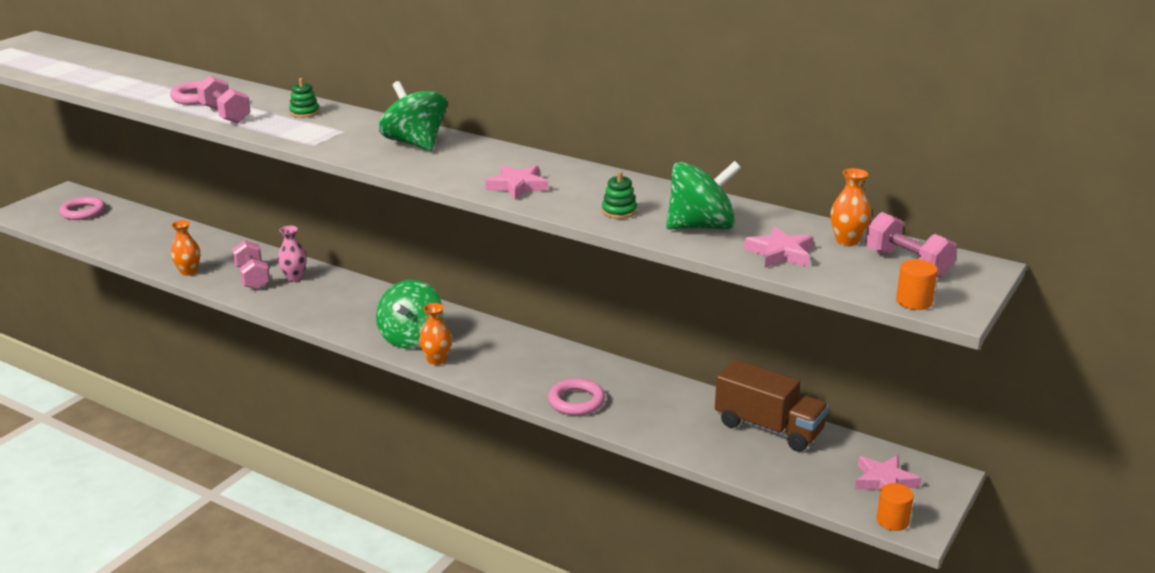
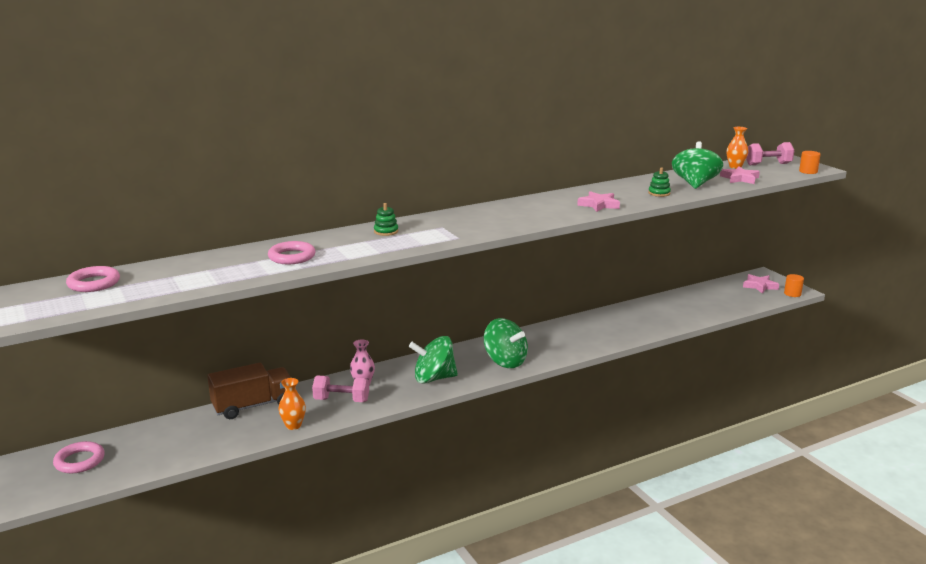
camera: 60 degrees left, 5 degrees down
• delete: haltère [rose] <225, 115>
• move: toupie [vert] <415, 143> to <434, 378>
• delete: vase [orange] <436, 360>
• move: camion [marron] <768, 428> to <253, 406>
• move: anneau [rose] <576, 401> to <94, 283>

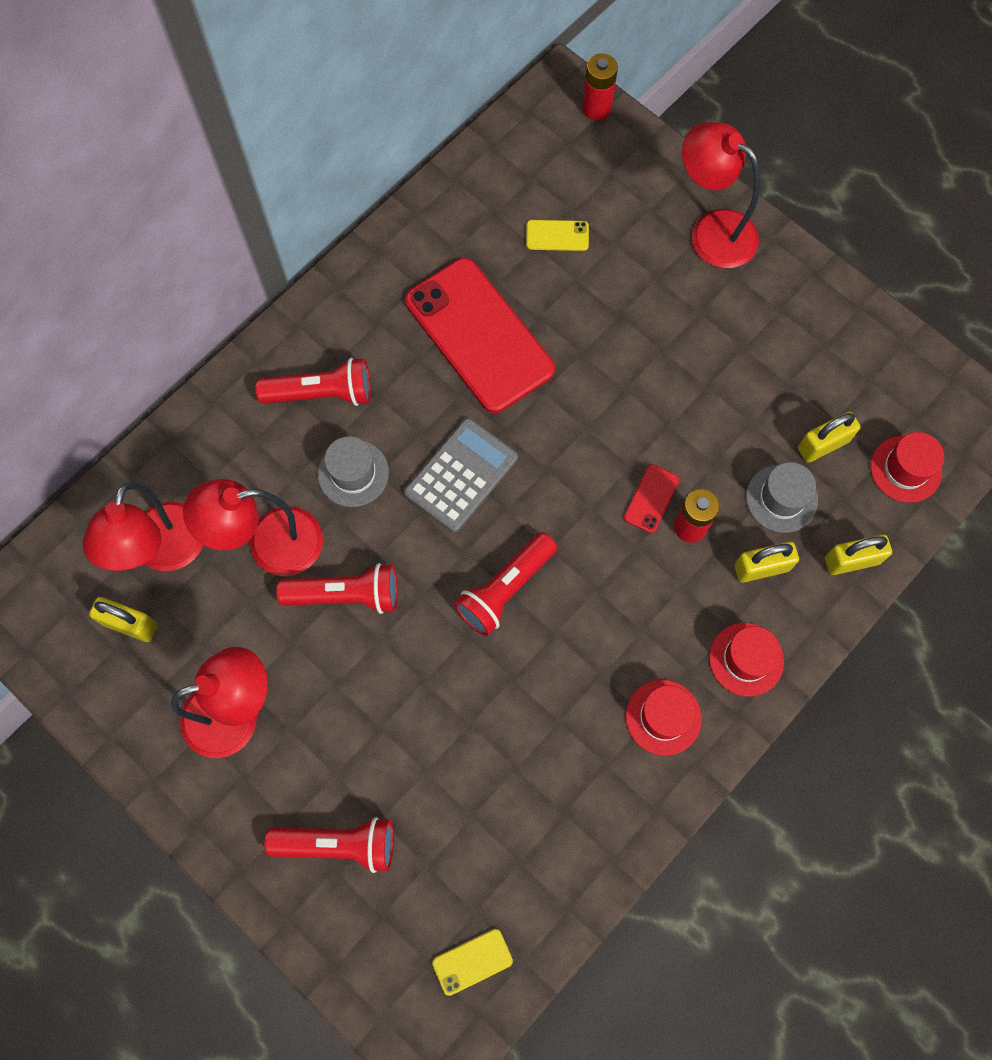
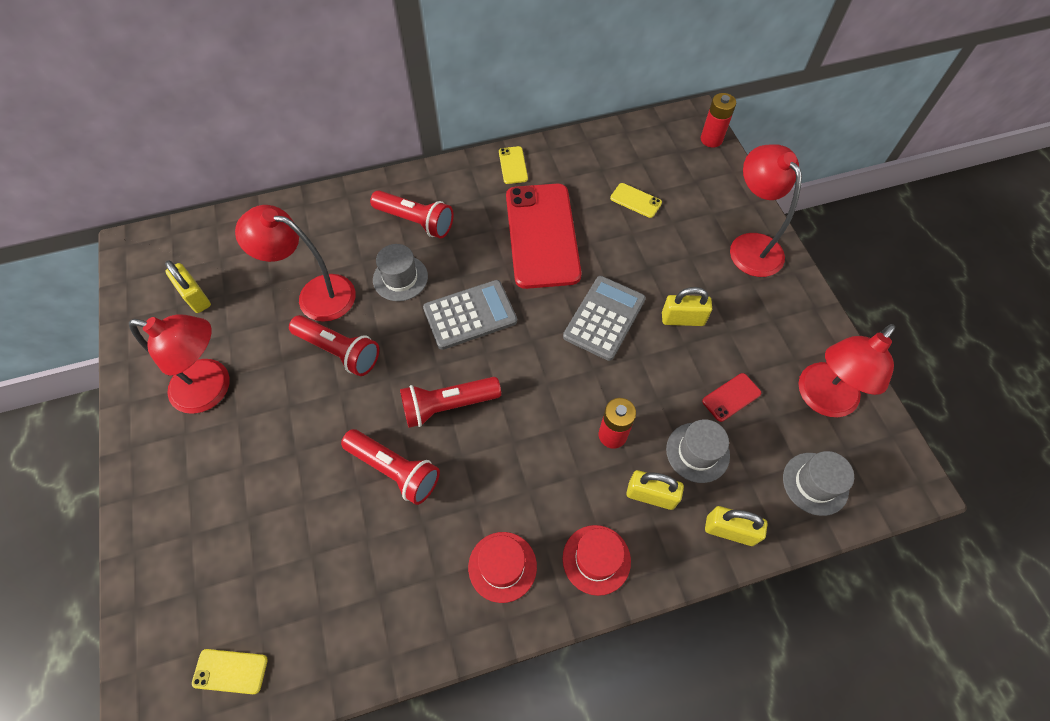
camera: 30 degrees right, 10 degrees down
• move: cadenas [jaune] <823, 444> to <682, 319>
• recolor: chapeau [rouge] <905, 469> to chapeau [gris] <815, 483>
• move: téléphone [rouge] <651, 498> to <731, 397>
• move: lampe [rouge] <164, 552> to <821, 399>
• move: lampe de poche [rouge] <339, 844> to <395, 470>
• insert: téléphone [jaune] <513, 165>
• insert: calculatrice [gris] <604, 318>

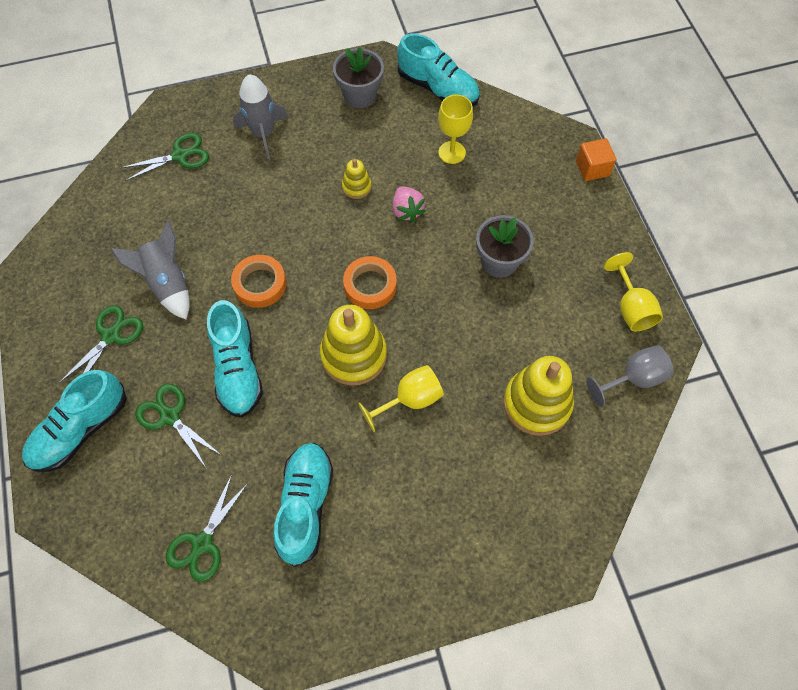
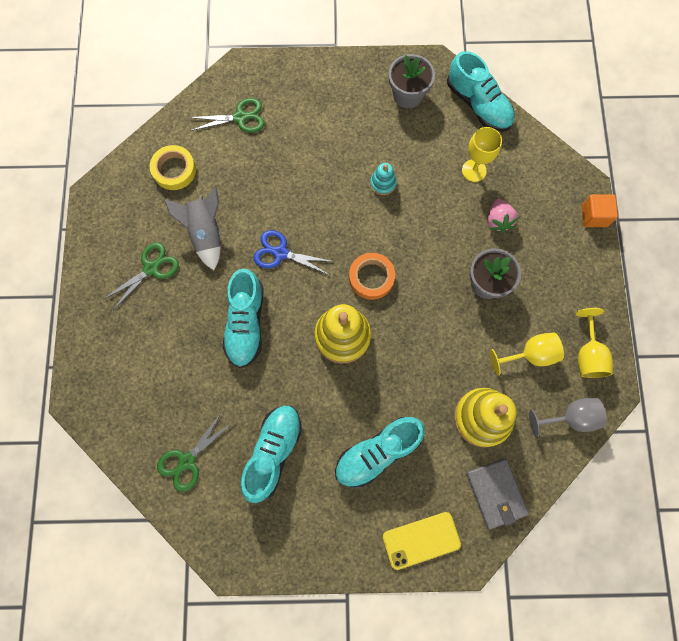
camera: 15 degrees right, 10 degrees up
• delete: fusée [gris] <263, 134>
• recolor: jouet à empiler [jaune] <356, 187> to jouet à empiler [turquoise] <383, 183>
• move: fraise [rose] <407, 211> to <498, 220>
• replace: ruban adhésif [orange] <260, 284> to ciseaux [bleu] <280, 253>
• move: verre à pied [jaune] <410, 400> to <530, 355>
• move: chaussure [turquoise] <80, 429> to <377, 453>
• delete: ciseaux [vert] <170, 416>
• insert: ruban adhésif [jaune] <174, 170>
• insert: portefeuille [gris] <496, 493>
• insert: téléphone [jaune] <421, 540>

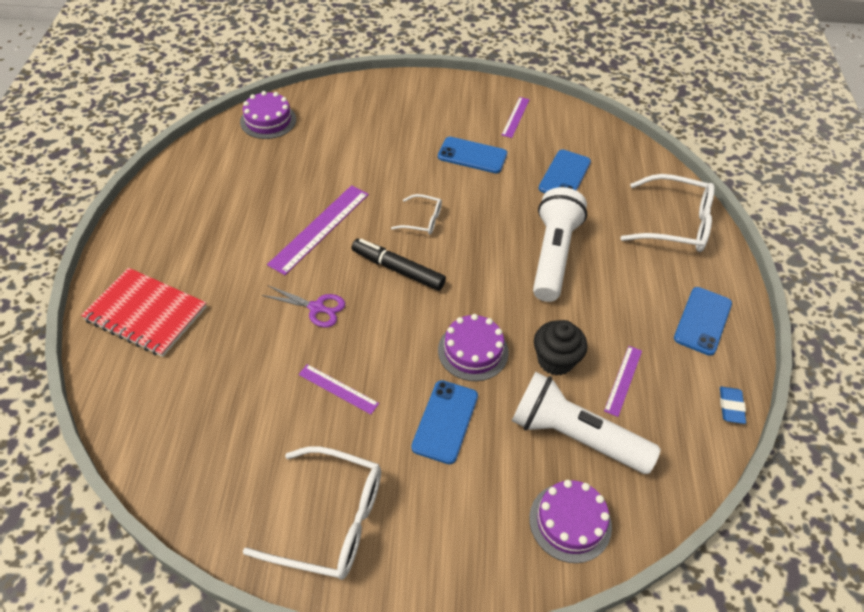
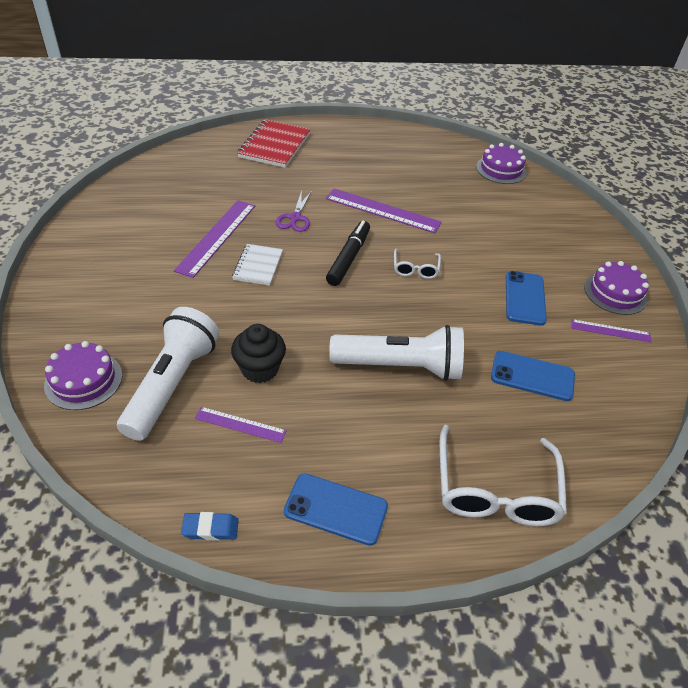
camera: 80 degrees right, 5 degrees down
• move: gâteau [violet] <473, 351> to <615, 293>
• resize: règle [violet] <338, 389> = <217, 237> x1.79
• delete: téléphone [bleu] <445, 421>
• delete: lunettes [blanc] <331, 521>
• insert: carnet [blanc] <258, 266>

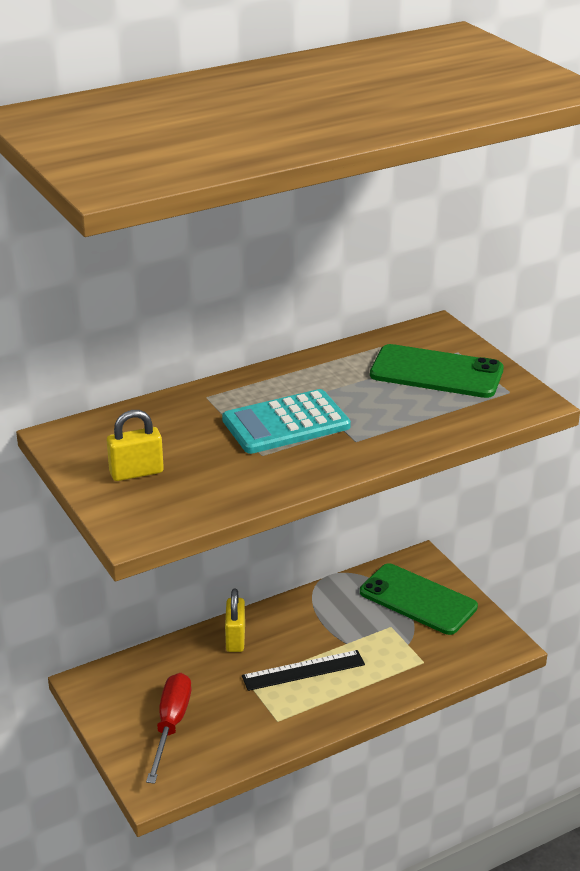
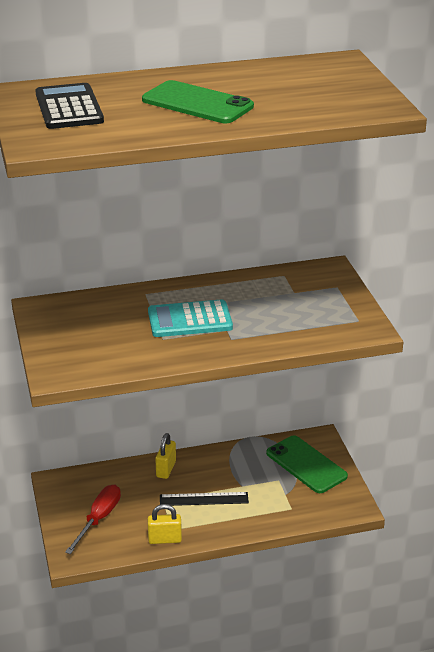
camera: 15 degrees right, 0 degrees up
• move: téléphone [vert] <436, 372> to <197, 103>
• move: cadenas [jaune] <136, 472> to <165, 539>
• insert: calculatrice [noir] <69, 108>

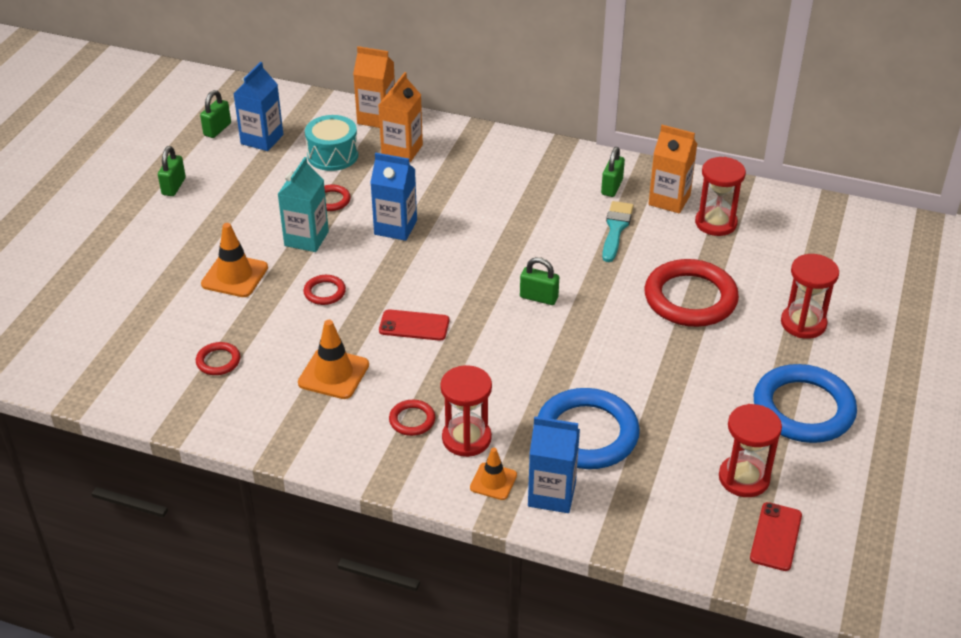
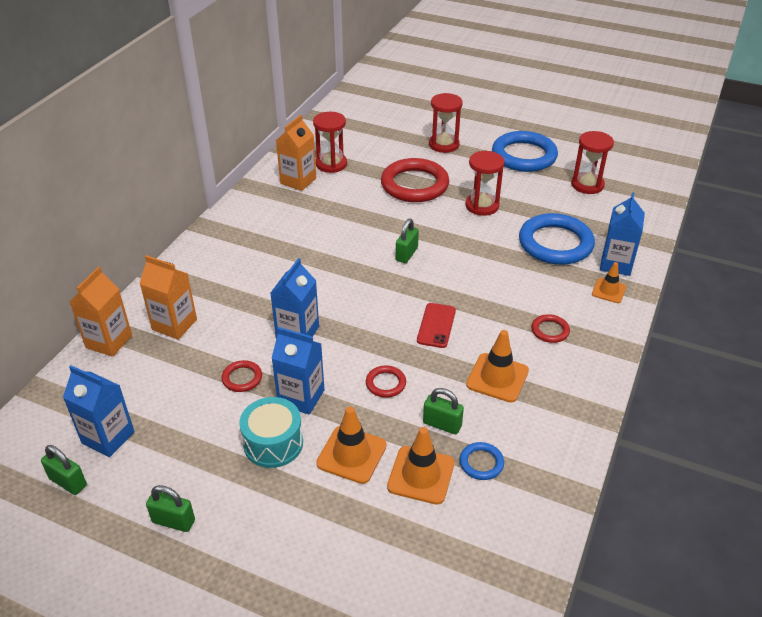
camera: 85 degrees left, 0 degrees up
• move: tambour [turquoise] <333, 155> to <273, 443>
• move: cadenas [vert] <612, 187> to <442, 424>
• recolor: brique de lait [turquoise] <306, 239> to brique de lait [bleu] <301, 397>
• delete: pinceau [turquoise] <616, 229>
• recolor: anneau [rouge] <218, 361> to anneau [bleu] <481, 463>
• move: sablier [rouge] <466, 438> to <482, 206>
• delete: téléphone [rouge] <776, 537>
• insert: cône de chantier [orange] <421, 475>

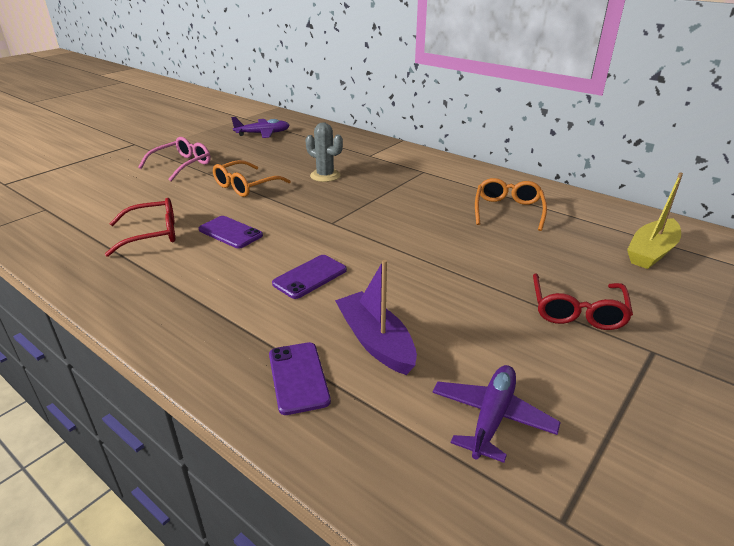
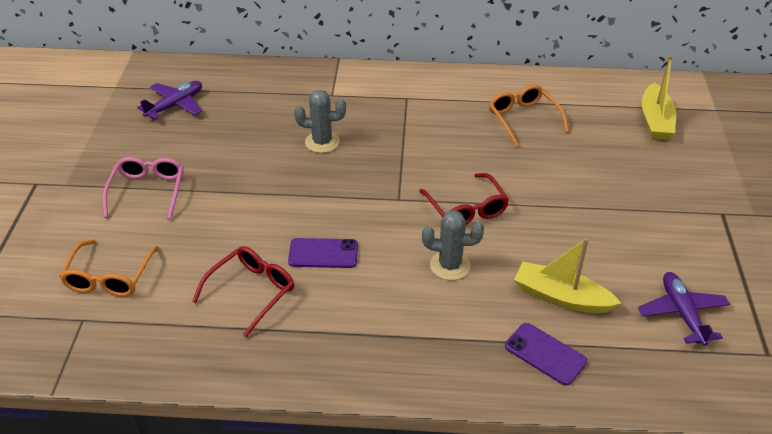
camera: 35 degrees left, 10 degrees up
• move: lunettes [orange] <246, 186> to <109, 277>
• replace: téléphone [violet] <310, 277> to cactus [gris] <450, 265>
• recolor: bateau [violet] <375, 341> to bateau [jaune] <561, 297>
• move: lunettes [rouge] <577, 310> to <466, 209>

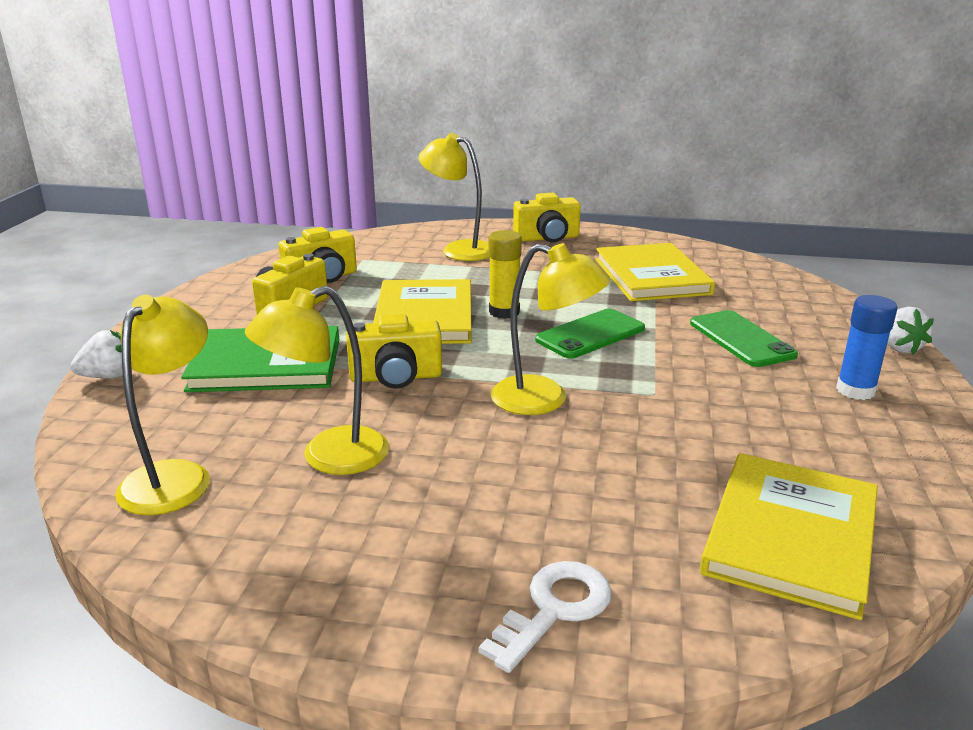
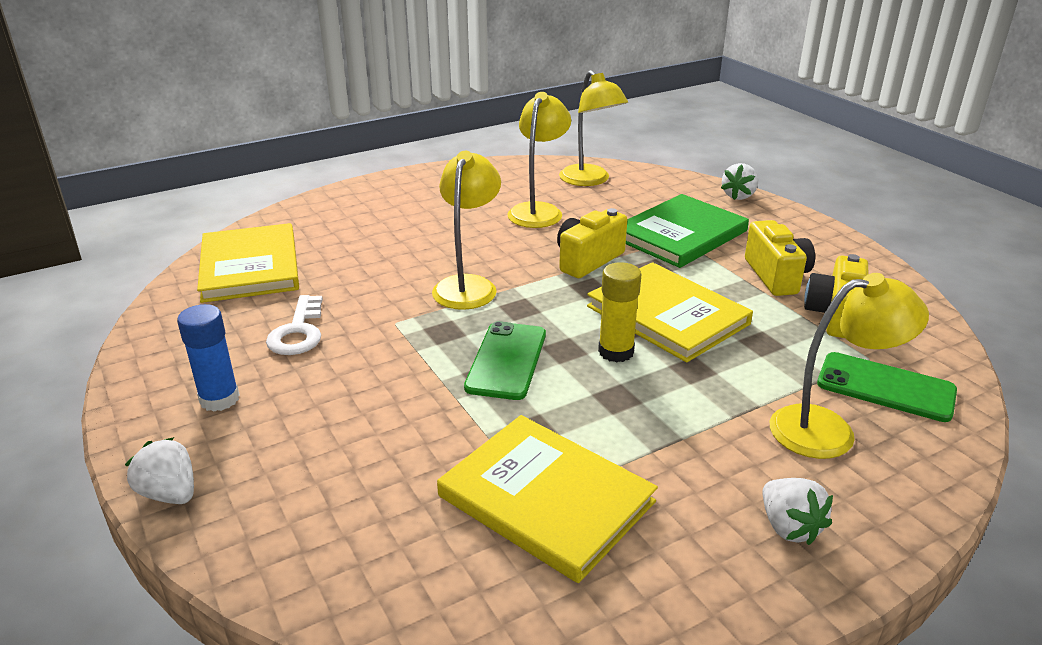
camera: 140 degrees right, 5 degrees up
• replace: appareil photo [jaune] <547, 238> to fraise [blanc] <789, 527>
• rotate: lampe [jaune] <544, 399> = <468, 285> 120 degrees clockwise
• move: téléphone [vert] <741, 339> to <885, 387>
• move: clé [blanc] <554, 609> to <298, 332>

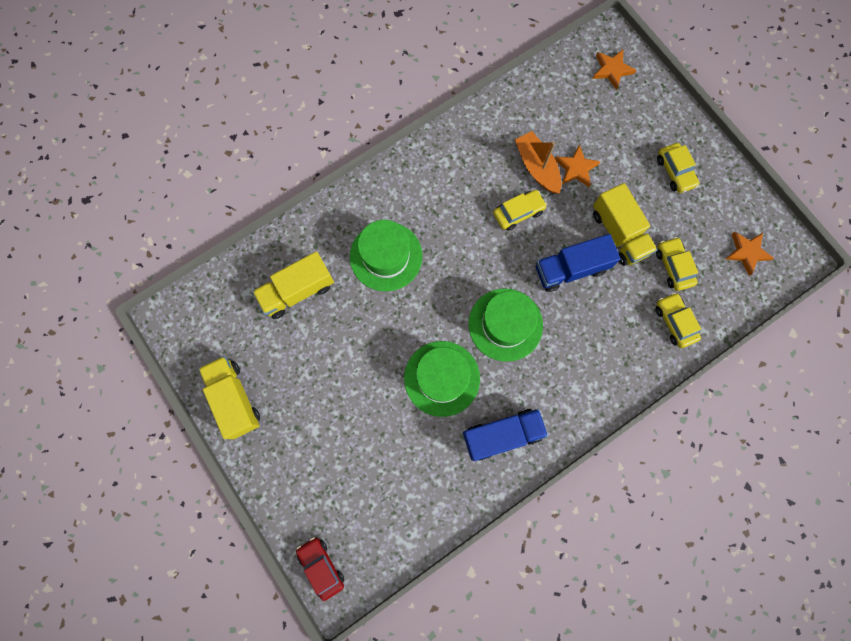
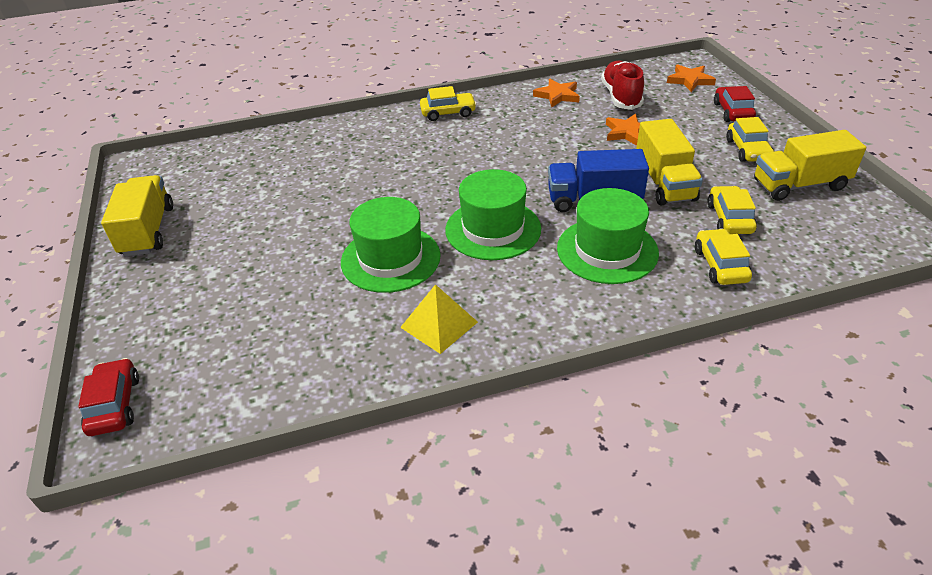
camera: 20 degrees right, 35 degrees down
• delete: bateau [orange] <537, 167>
• move: voiture [jaune] <518, 212> to <448, 113>
• move: chapeau [vert] <386, 256> to <607, 250>
• move: étoile [orange] <747, 252> to <557, 95>
• move: camion [jaune] <297, 291> to <799, 185>
• replace: camion [bleu] <502, 434> to pyramide [jaune] <439, 324>
• insert: chaussure [rouge] <621, 97>
• insert: voiture [rouge] <732, 112>

